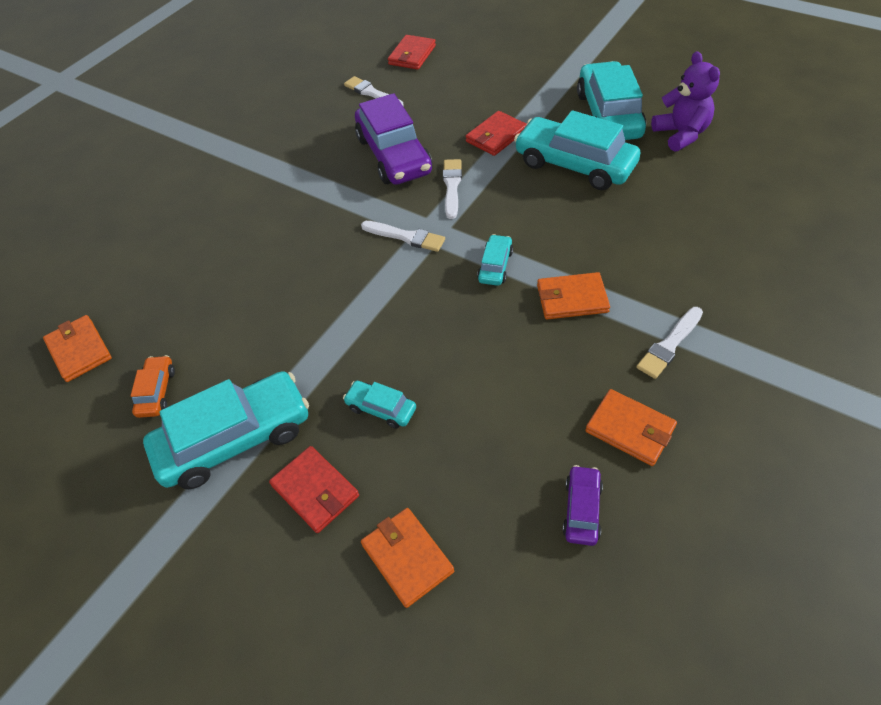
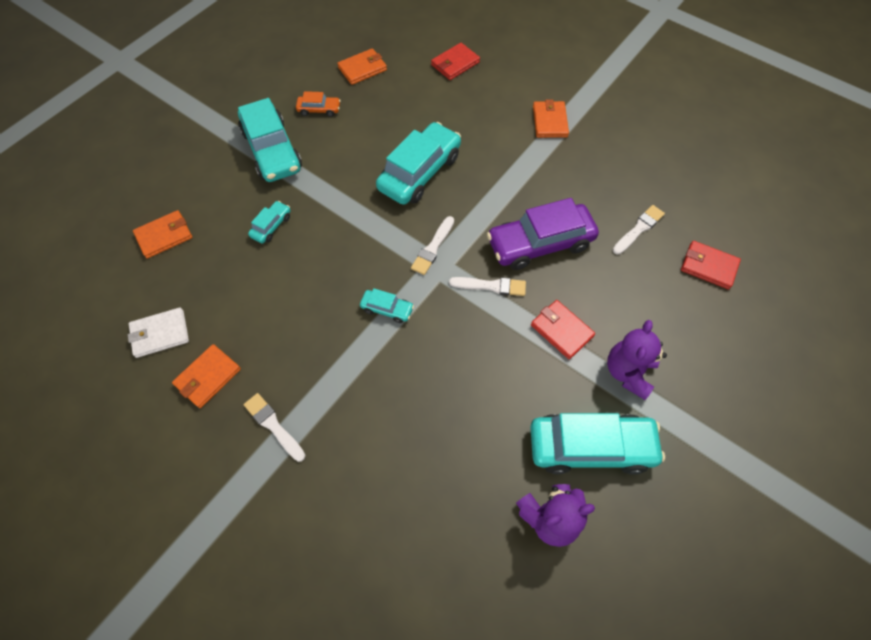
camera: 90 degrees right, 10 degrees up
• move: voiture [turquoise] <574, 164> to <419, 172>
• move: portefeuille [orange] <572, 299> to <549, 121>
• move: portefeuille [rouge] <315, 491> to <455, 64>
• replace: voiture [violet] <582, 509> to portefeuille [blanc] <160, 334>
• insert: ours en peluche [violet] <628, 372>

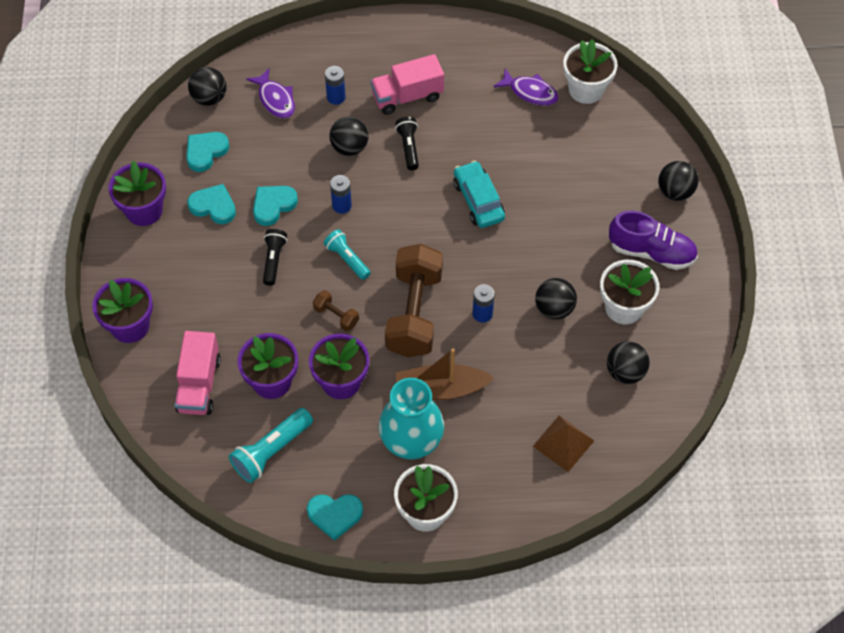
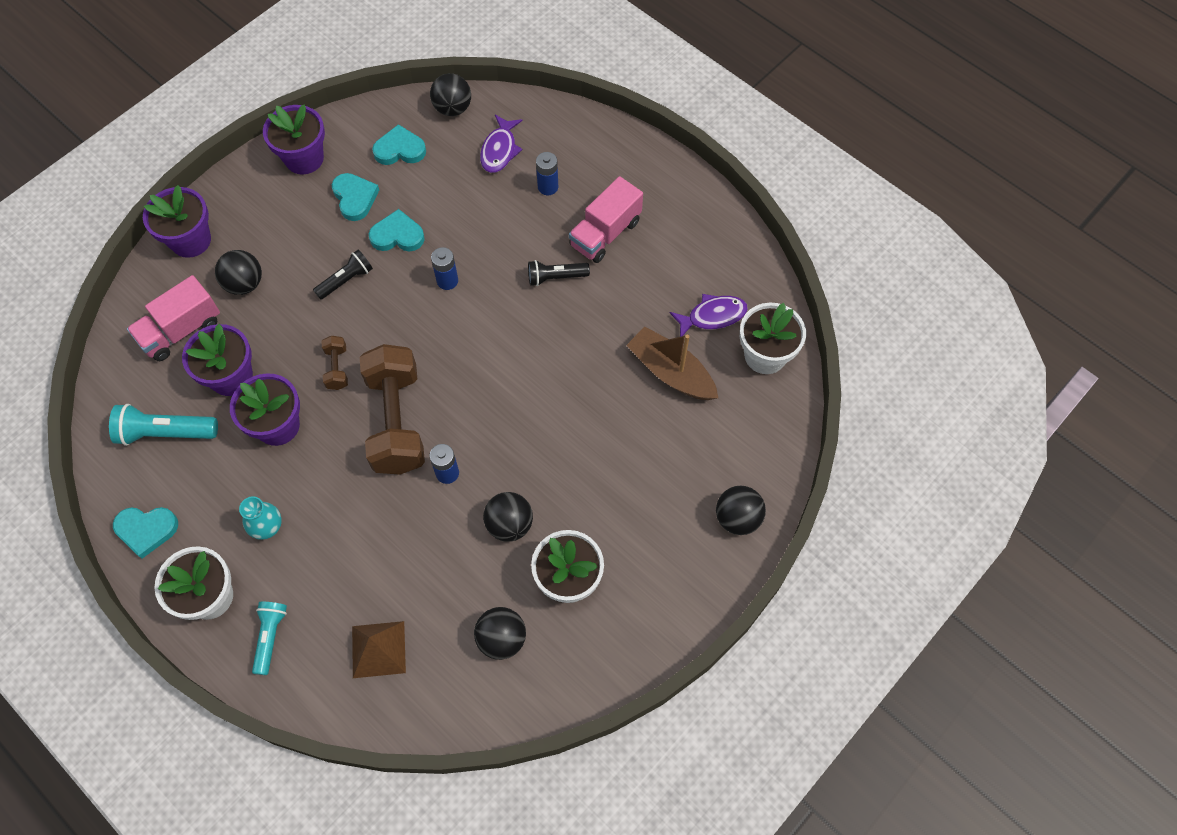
camera: 45 degrees right, 5 degrees up
• rotate: camion [rose] <407, 96> = <605, 233> 75 degrees counterclockwise
• rotate: poisson [violet] <530, 92> = <712, 316> 90 degrees counterclockwise
• move: balle [noir] <349, 147> to <244, 284>
• rotate: lampe de poche [noir] <408, 147> = <555, 277> 135 degrees counterclockwise
• delete: voiture [turquoise] <478, 200>
• delete: chaussure [violet] <651, 252>
• move: lampe de poche [turquoise] <347, 259> to <270, 637>
• rotate: haltère [marron] <414, 313> = <396, 421> 60 degrees counterclockwise
• move: bateau [marron] <440, 389> to <671, 372>
• resize: vase [turquoise] <411, 442> = <268, 527> x0.51
• rotate: cœur [turquoise] <335, 515> = <146, 530> 45 degrees counterclockwise

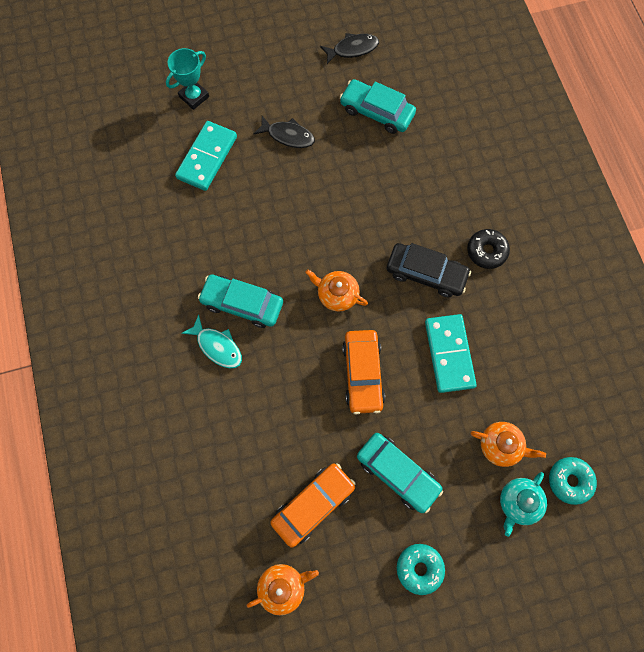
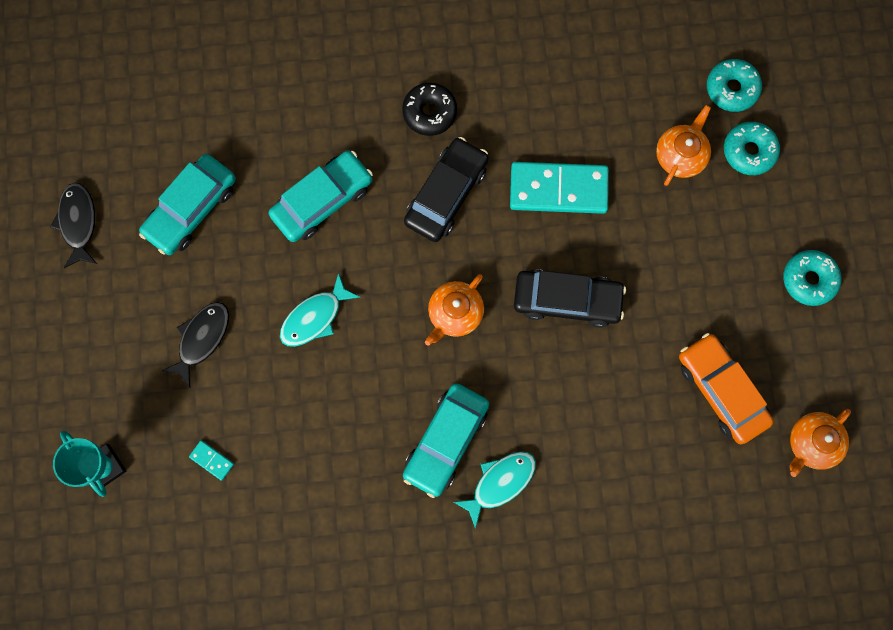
camera: 80 degrees left, 5 degrees up
• resize: domino [turquoise] <207, 157> = <212, 460> x0.41
• recolor: voiture [orange] <362, 374> to voiture [noir] <567, 300>
• move: voiture [turquoise] <397, 473> to <322, 200>
• replace: théière [turquoise] <518, 502> to beignet [turquoise] <749, 151>
• rotate: théière [orange] <282, 587> = <812, 443> 120 degrees counterclockwise
• insert: poisson [turquoise] <314, 317>

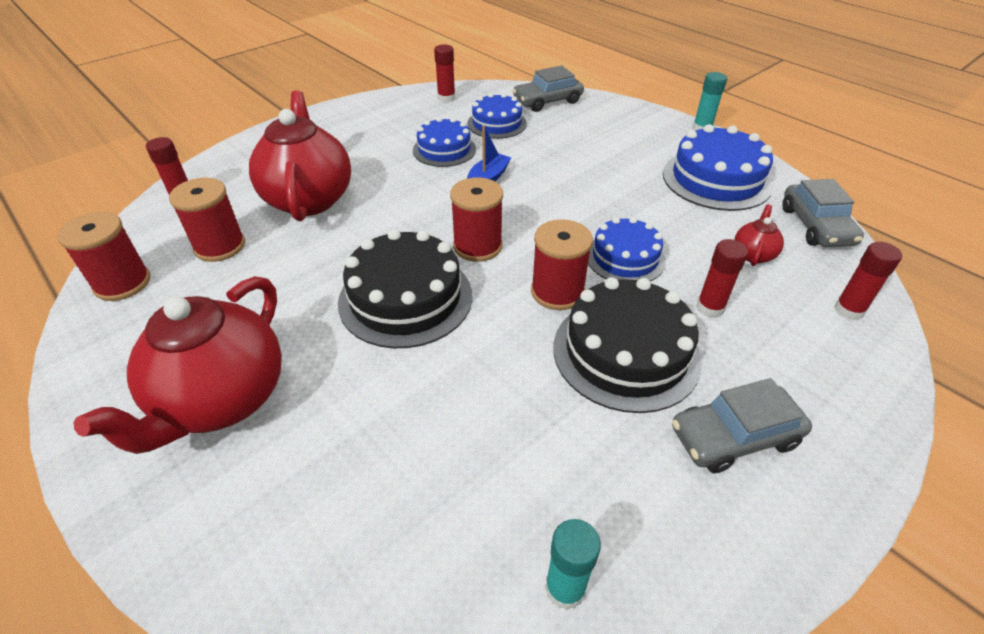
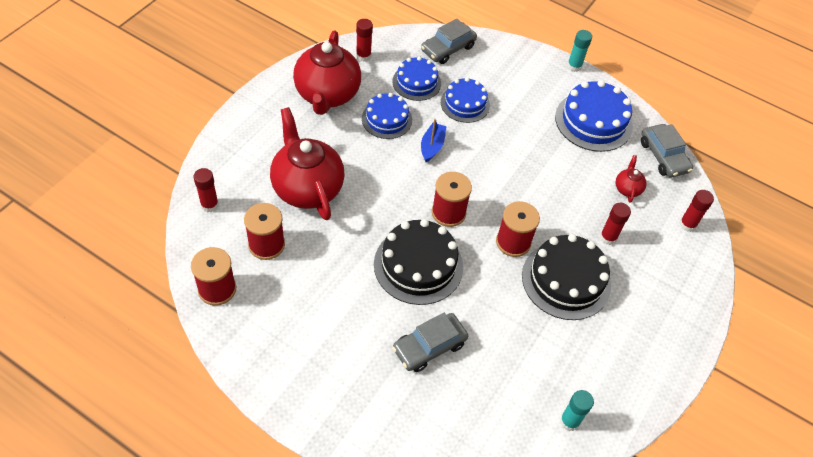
camera: 20 degrees left, 10 degrees up
• move: gâteau [bleu] <625, 258> to <465, 104>
• move: théière [rouge] <222, 400> to <327, 95>
• move: voiture [gris] <734, 437> to <429, 346>

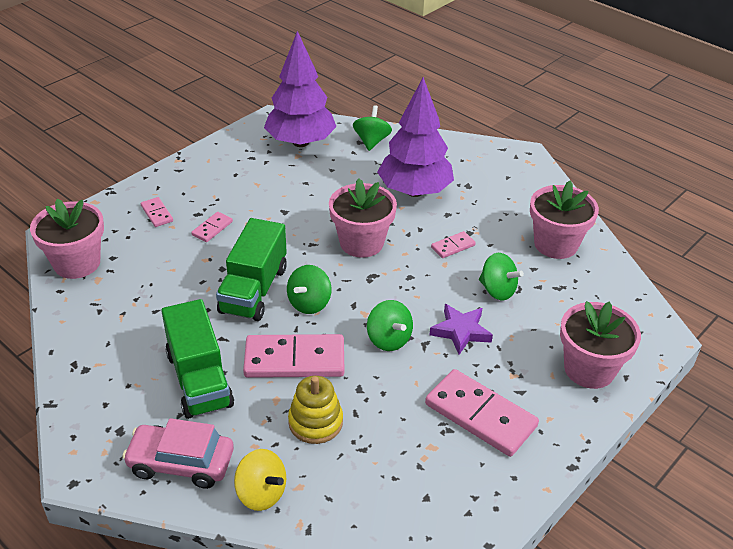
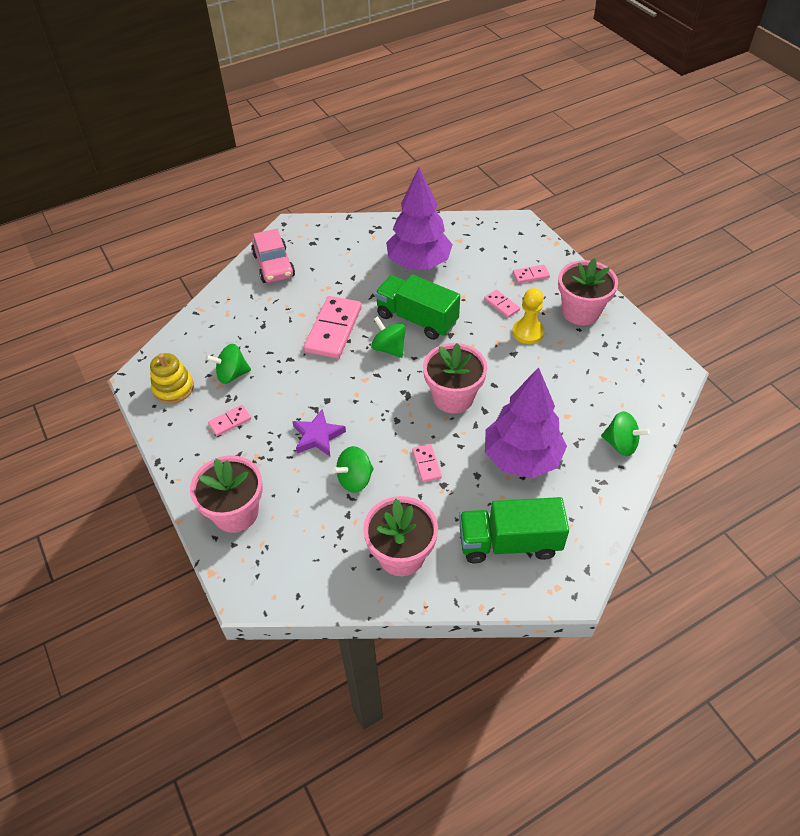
camera: 110 degrees right, 10 degrees up
• move: arbre [violet] <301, 142> to <418, 263>
• move: pot de fleurs [rose] <77, 263> to <580, 312>
• move: camion [vert] <199, 379> to <509, 542>
• move: toupie [vert] <389, 339> to <232, 374>
• resize: domino [rose] <480, 415> = <230, 422> x0.48
• move: jouet à empiler [jaune] <315, 422> to <173, 388>
• rotate: voiture [rose] <181, 463> = <273, 265> 135 degrees clockwise
• delete: toupie [jaune] <261, 493>
• insert: pion [jaune] <528, 332>

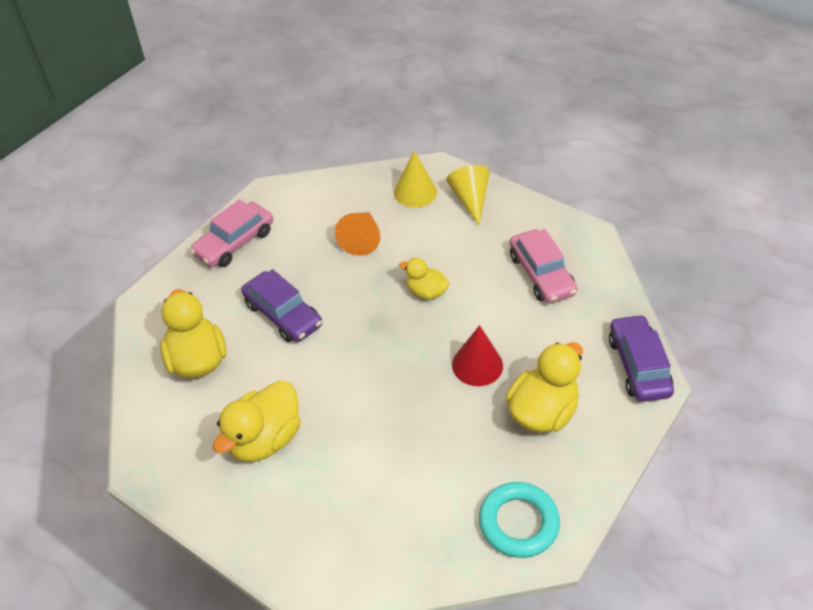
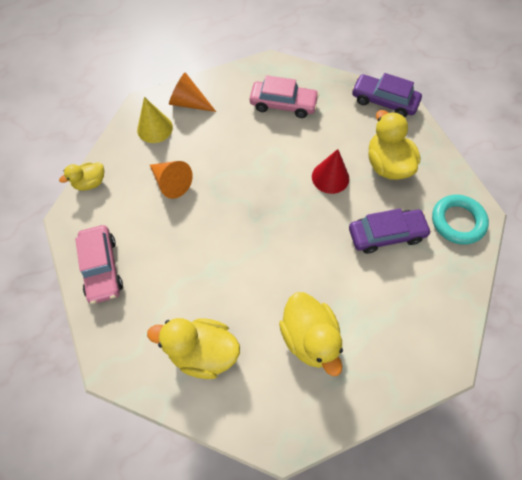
camera: 60 degrees left, 15 degrees up
• recolor: cône [jaune] <470, 199> to cône [orange] <189, 103>
• move: canard [jaune] <426, 292> to <90, 183>
• move: voiture [violet] <283, 315> to <386, 234>

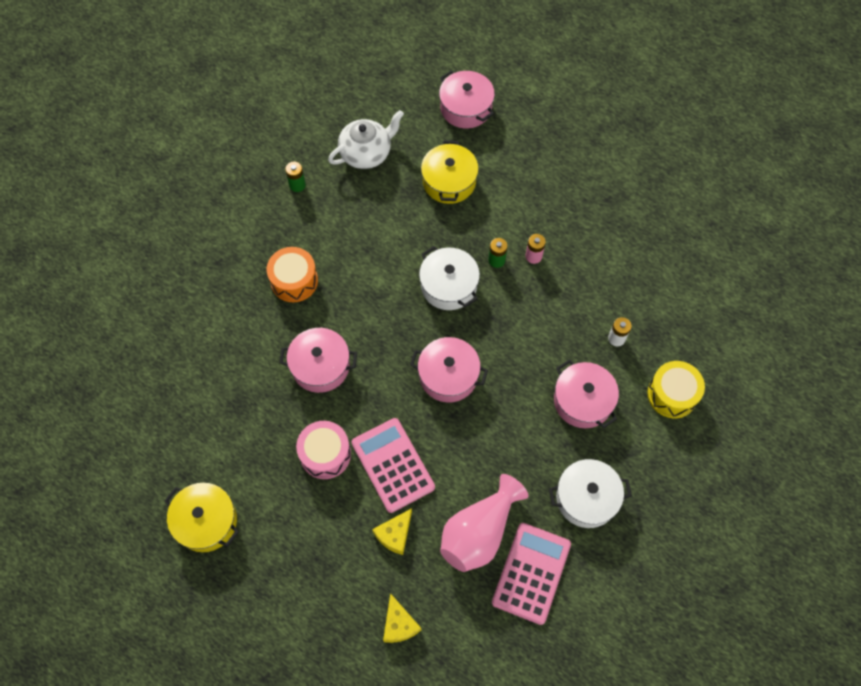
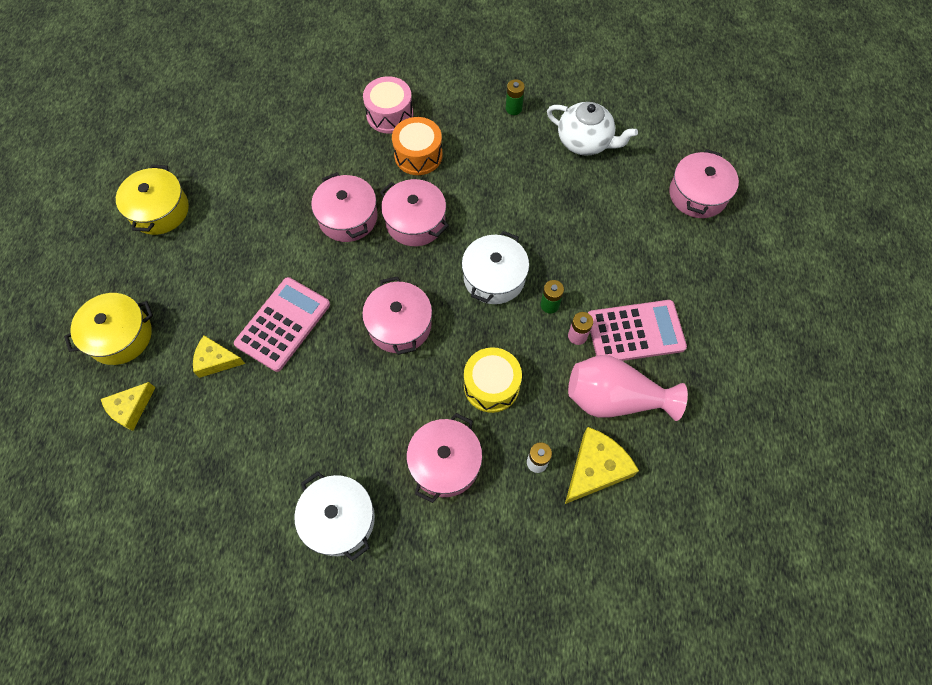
camera: 60 degrees right, 0 degrees up
• move: marmite [jaune] <449, 181> to <120, 336>
• move: tambour [jaune] <672, 394> to <491, 385>
• move: tambour [rose] <325, 454> to <389, 114>
• move: vase [rose] <479, 532> to <614, 398>
• move: calculatrice [rose] <531, 573> to <635, 332>
• insert: marmite [rose] <415, 222>
• insert: fromage [jaune] <595, 469>

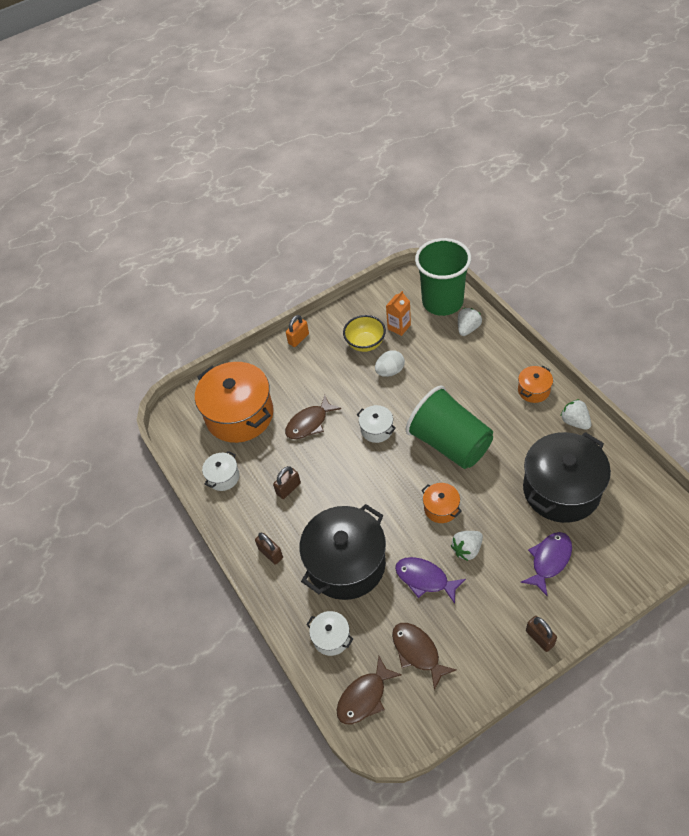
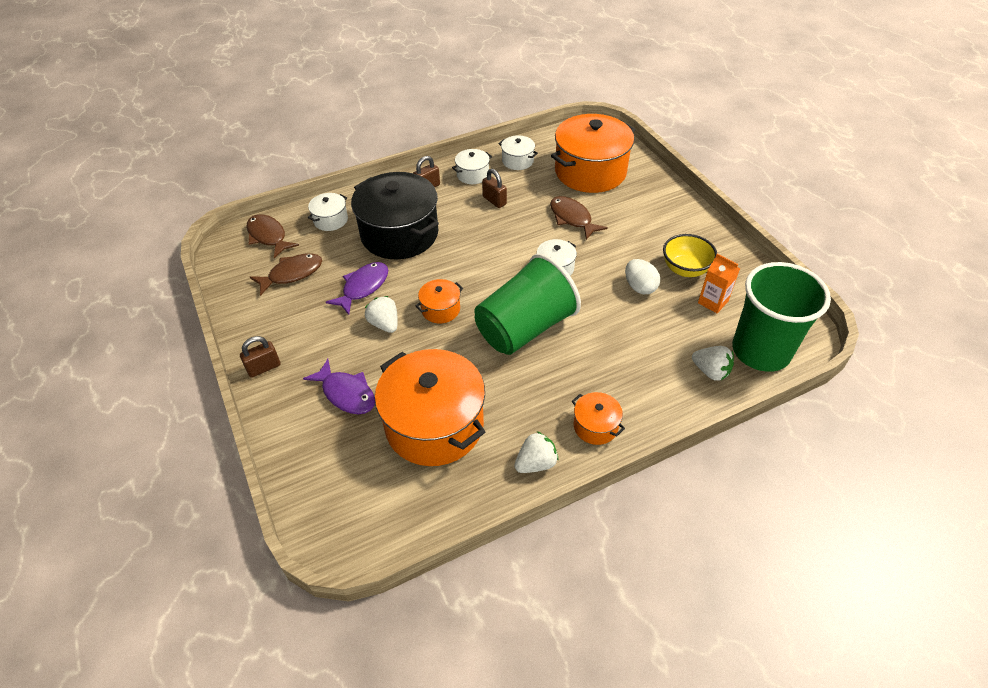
camera: 90 degrees right, 5 degrees down
• delete: cadenas [orange] <298, 339>
• recolor: marmite [noir] <561, 490> to marmite [orange] <434, 425>
• insert: marmite [blanc] <472, 175>

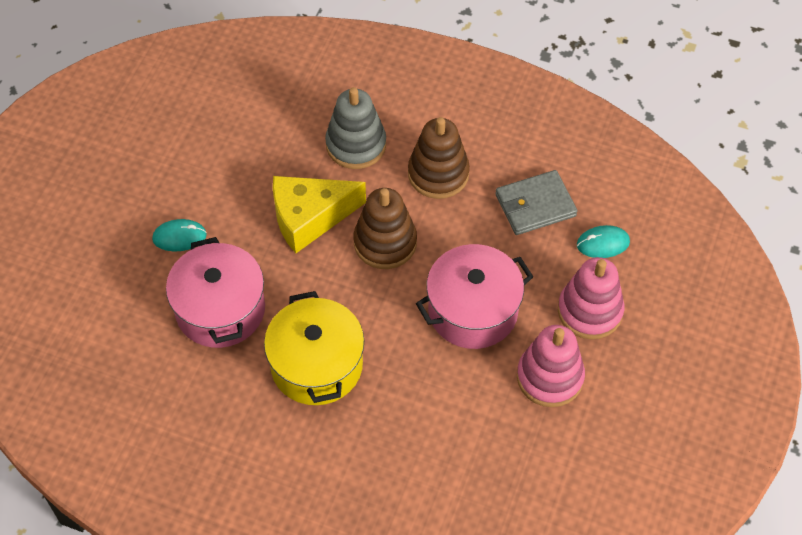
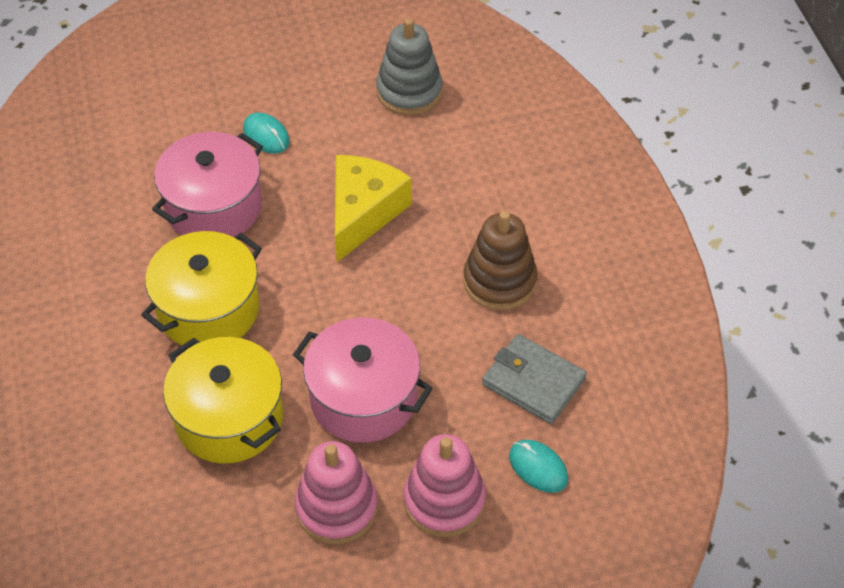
camera: 55 degrees right, 5 degrees down
• move: jouet à empiler [gris] <356, 145> to <409, 92>
• rotate: fromage [jaune] <309, 218> = <363, 213> 75 degrees clockwise
• delete: jouet à empiler [marron] <385, 242>
• insert: marmite [jaune] <229, 418>

